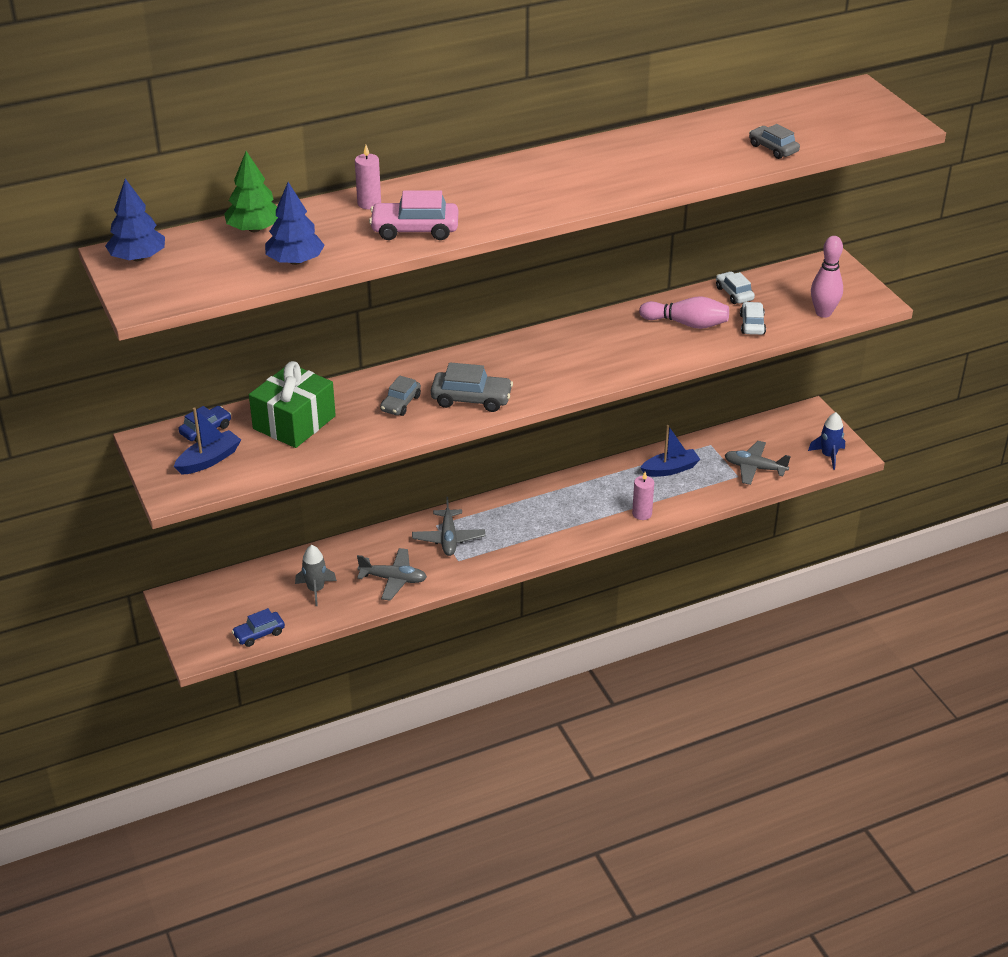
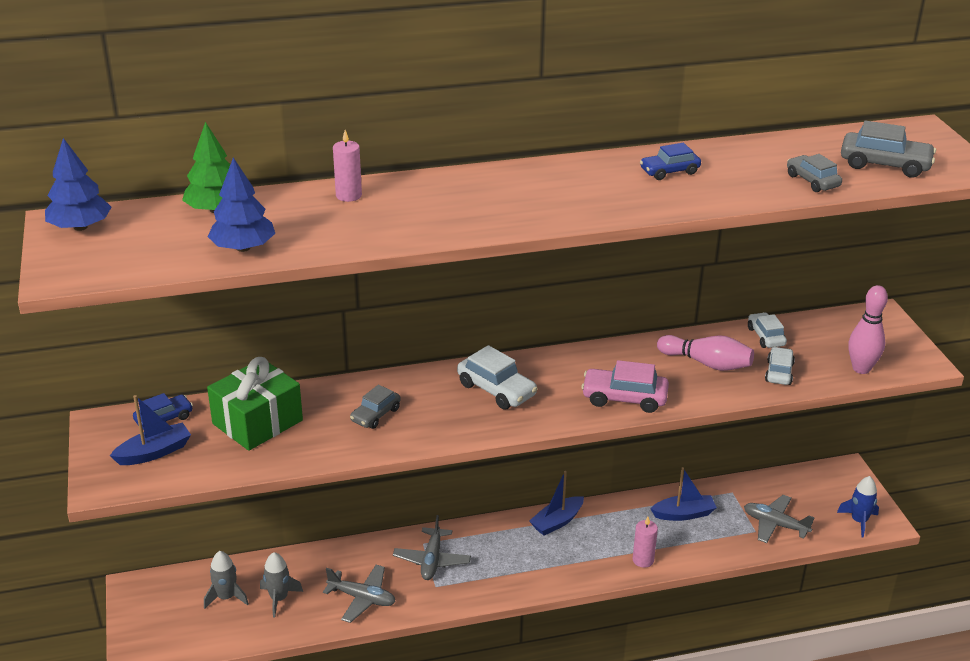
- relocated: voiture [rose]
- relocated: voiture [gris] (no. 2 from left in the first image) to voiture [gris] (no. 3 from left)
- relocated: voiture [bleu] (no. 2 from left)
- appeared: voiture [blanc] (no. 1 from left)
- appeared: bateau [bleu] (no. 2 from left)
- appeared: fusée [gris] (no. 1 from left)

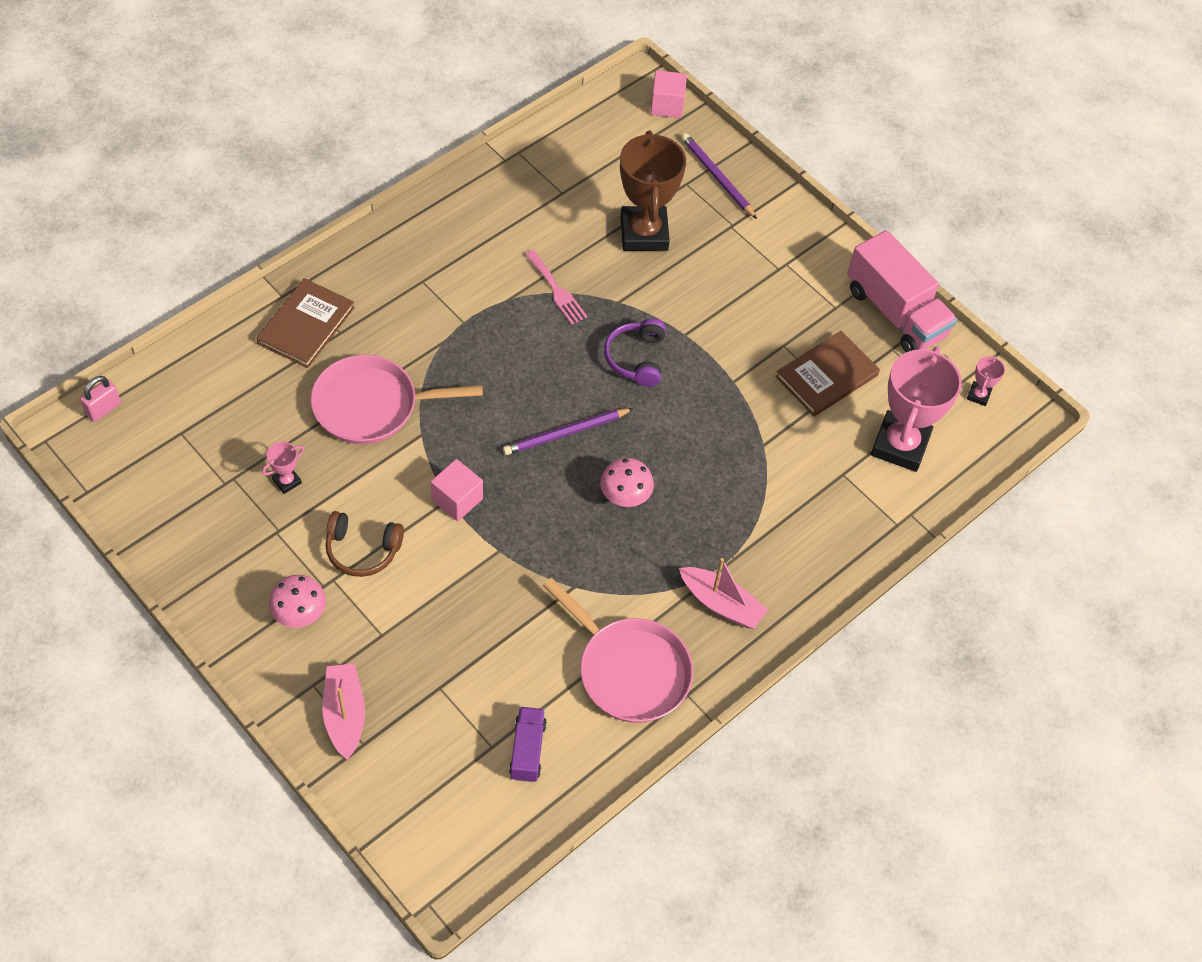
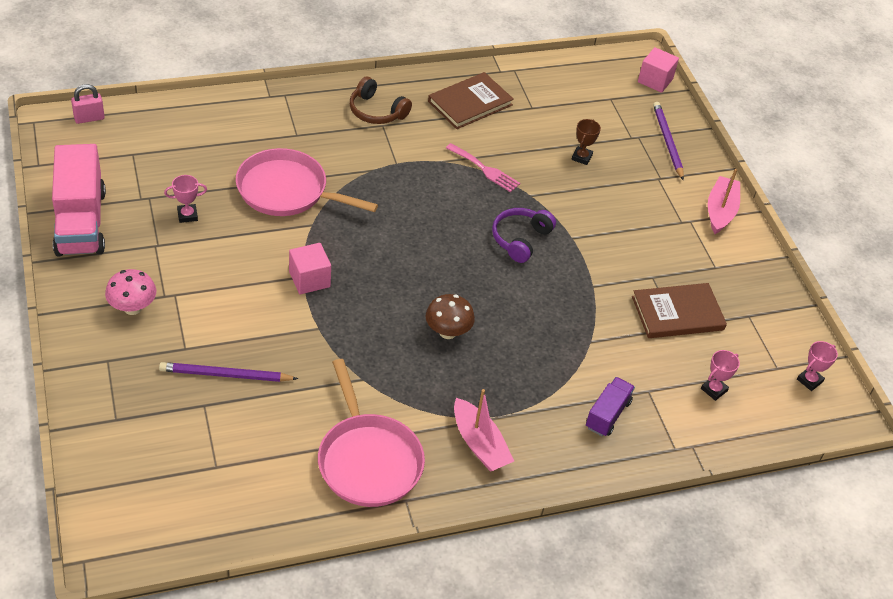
- size: trophée [marron] x0.42
- relocated: camion [rose]
- spun: fourchette [rose] 45 degrees counterclockwise
- relocated: livre [marron] (no. 1 from left)
- size: trophée [rose] (no. 2 from left) x0.42
- relocated: crayon [violet] (no. 1 from left)
- colour: champignon [rose] (no. 2 from left) to champignon [marron]
- relocated: casque audio [marron]
- relocated: bateau [rose] (no. 1 from left in the first image) to bateau [rose] (no. 2 from left)
- relocated: camion [violet]

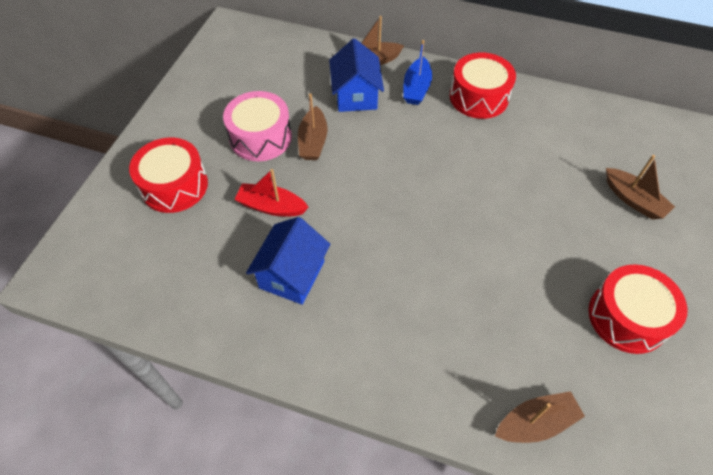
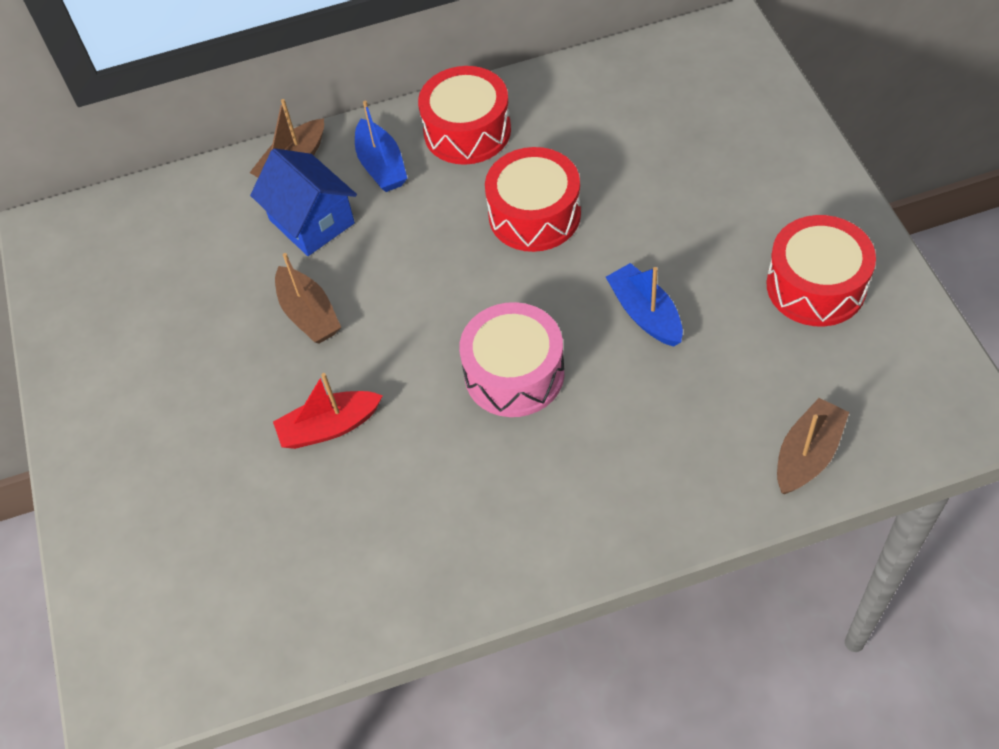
- relocated: tambour [rose]
- relocated: tambour [rouge] (no. 1 from left in the first image) to tambour [rouge] (no. 2 from left)
- missing: bateau [marron] (no. 4 from left)
- missing: maison [bleu] (no. 1 from left)
- appeared: bateau [bleu] (no. 2 from left)

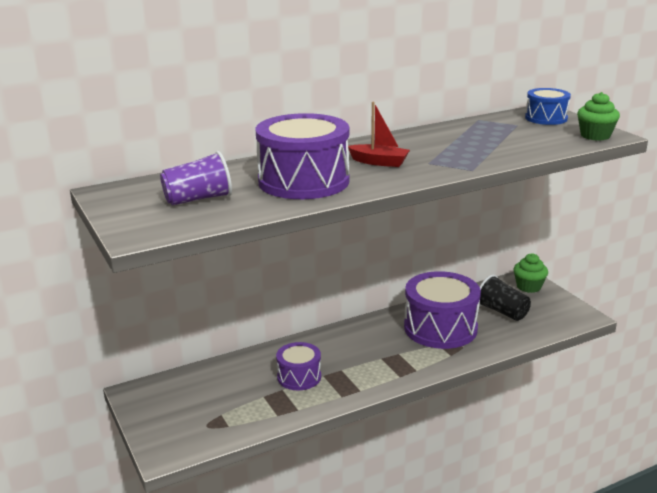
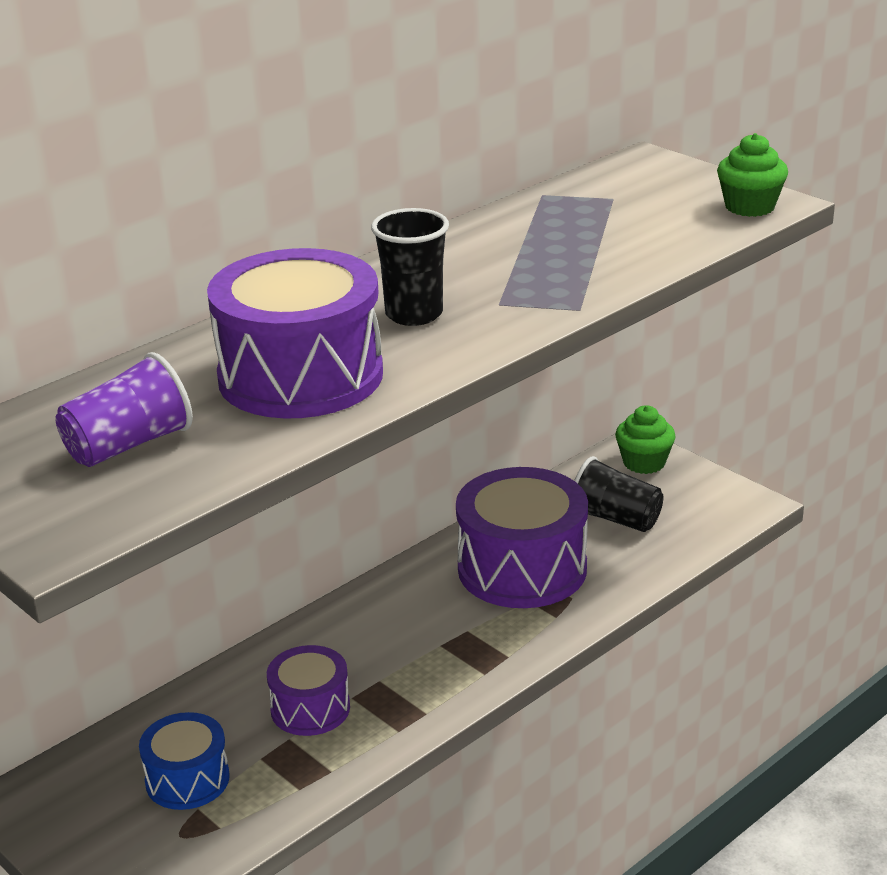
- relocated: tambour [bleu]
- exchanged: bateau [rouge] to gobelet [noir] (no. 1 from left)

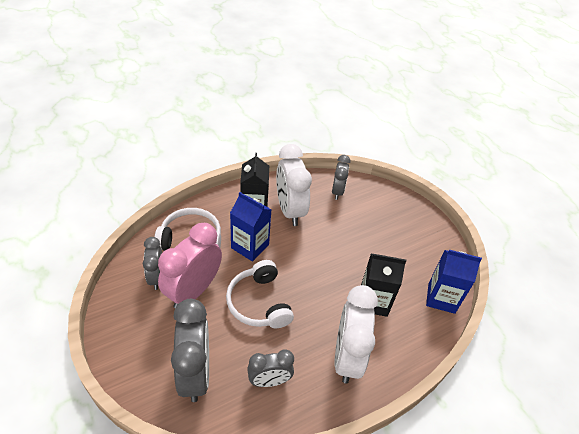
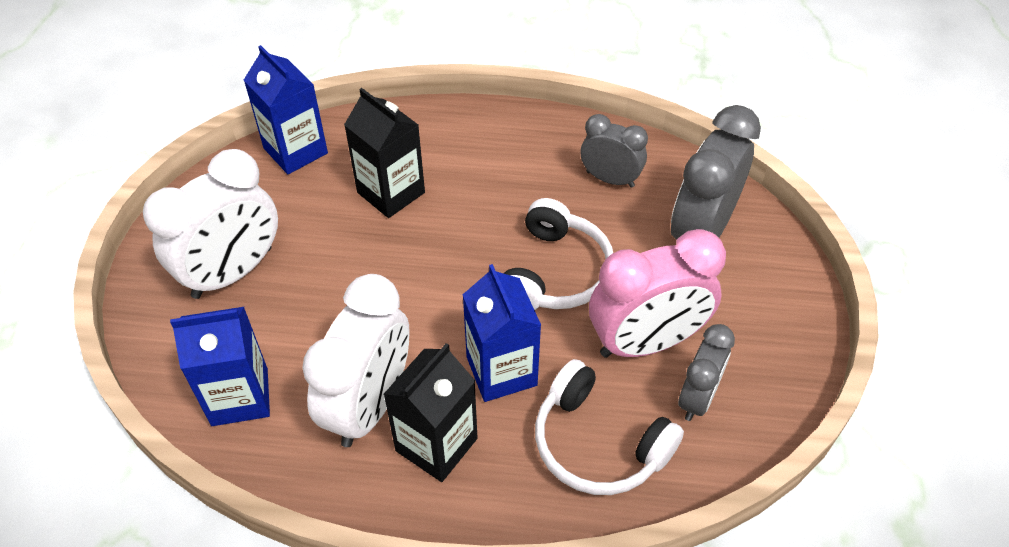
- exchanged: réveil [gris] (no. 4 from left) to brique de lait [bleu] (no. 1 from left)
- relocated: réveil [blanc] (no. 2 from left in the first image) to réveil [blanc] (no. 1 from left)

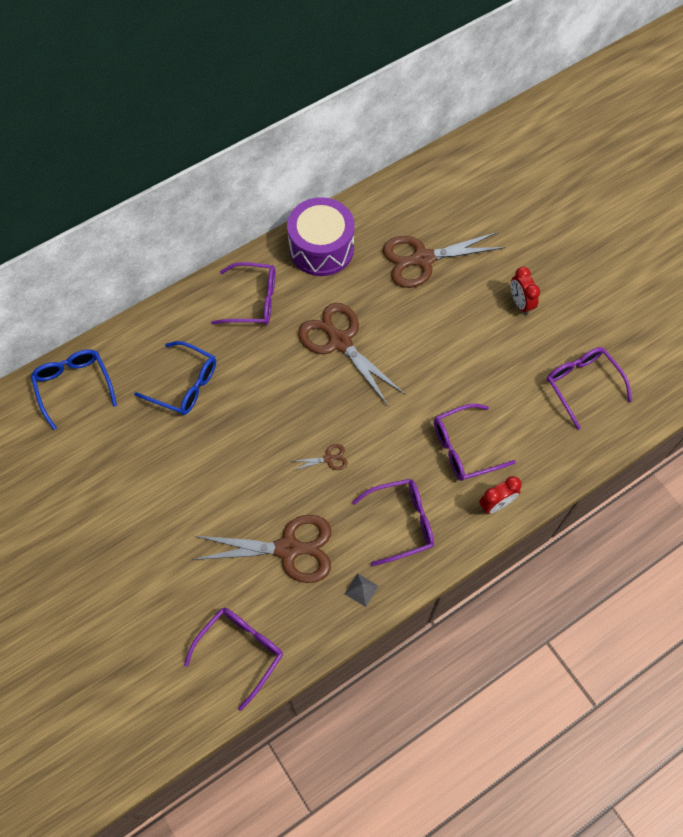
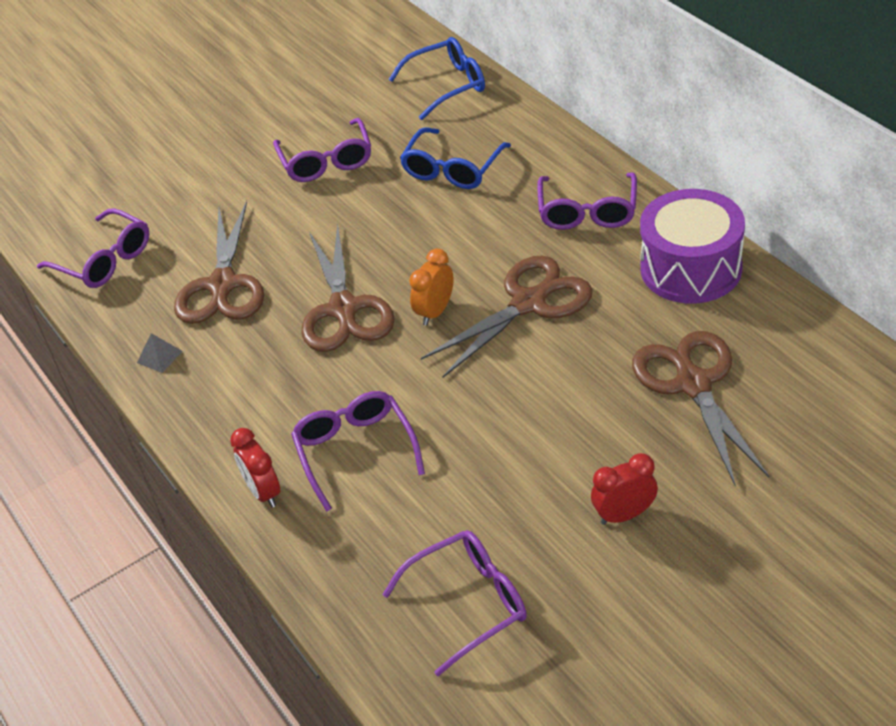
- size: ciseaux [marron] (no. 2 from left) x2.37
- relocated: lunettes [violet] (no. 3 from left in the first image) to lunettes [violet] (no. 2 from left)
- appeared: réveil [orange]

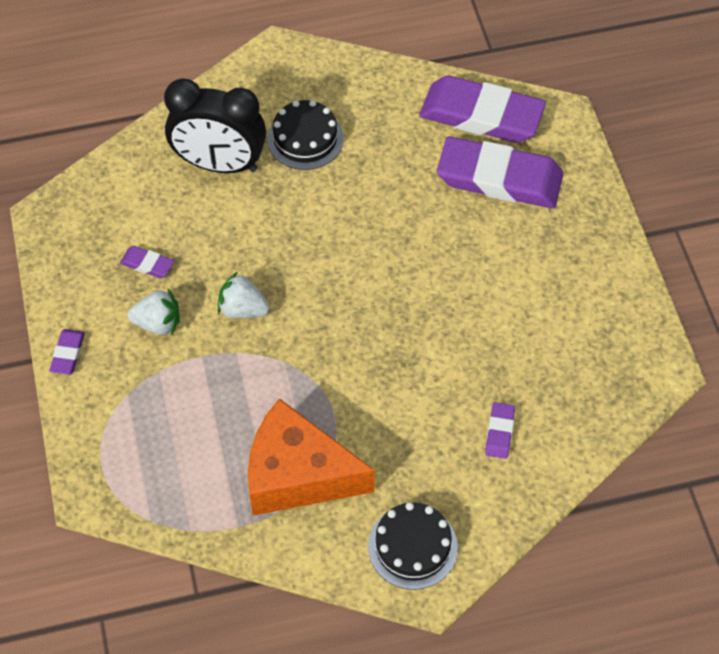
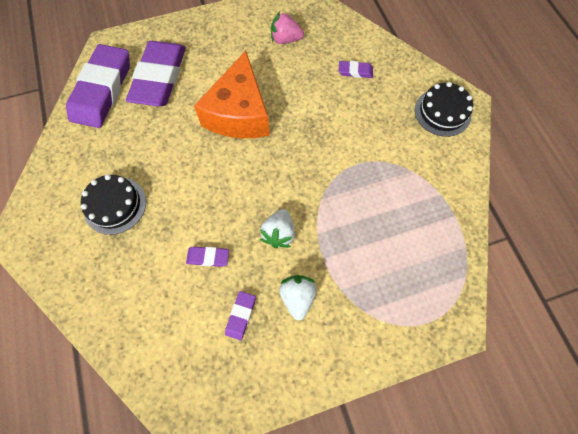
- missing: réveil [noir]
- relocated: gomme [violet] (no. 1 from left in the first image) to gomme [violet] (no. 3 from left)
- relocated: fromage [orange]
- appeared: fraise [rose]

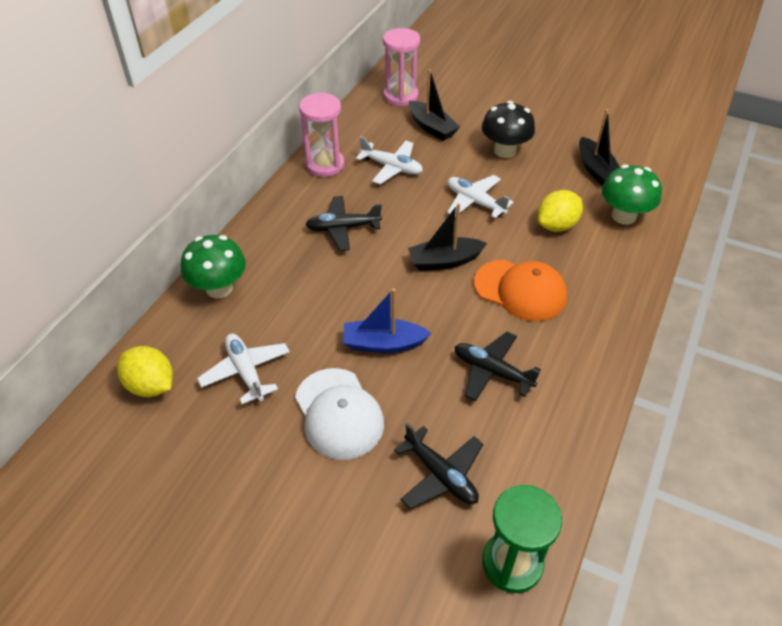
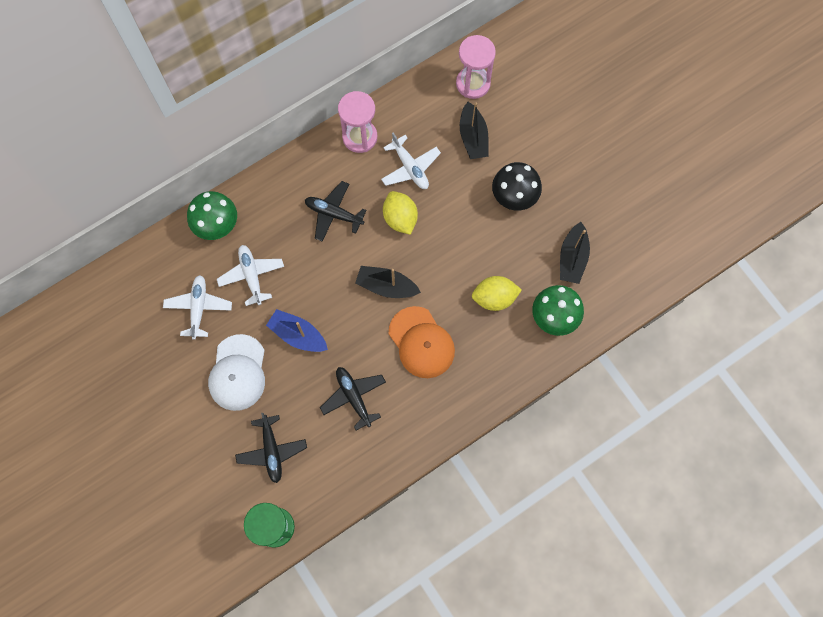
- relocated: avion [blanc] (no. 3 from left in the first image) to avion [blanc] (no. 2 from left)
- relocated: citron [jaune] (no. 1 from left)

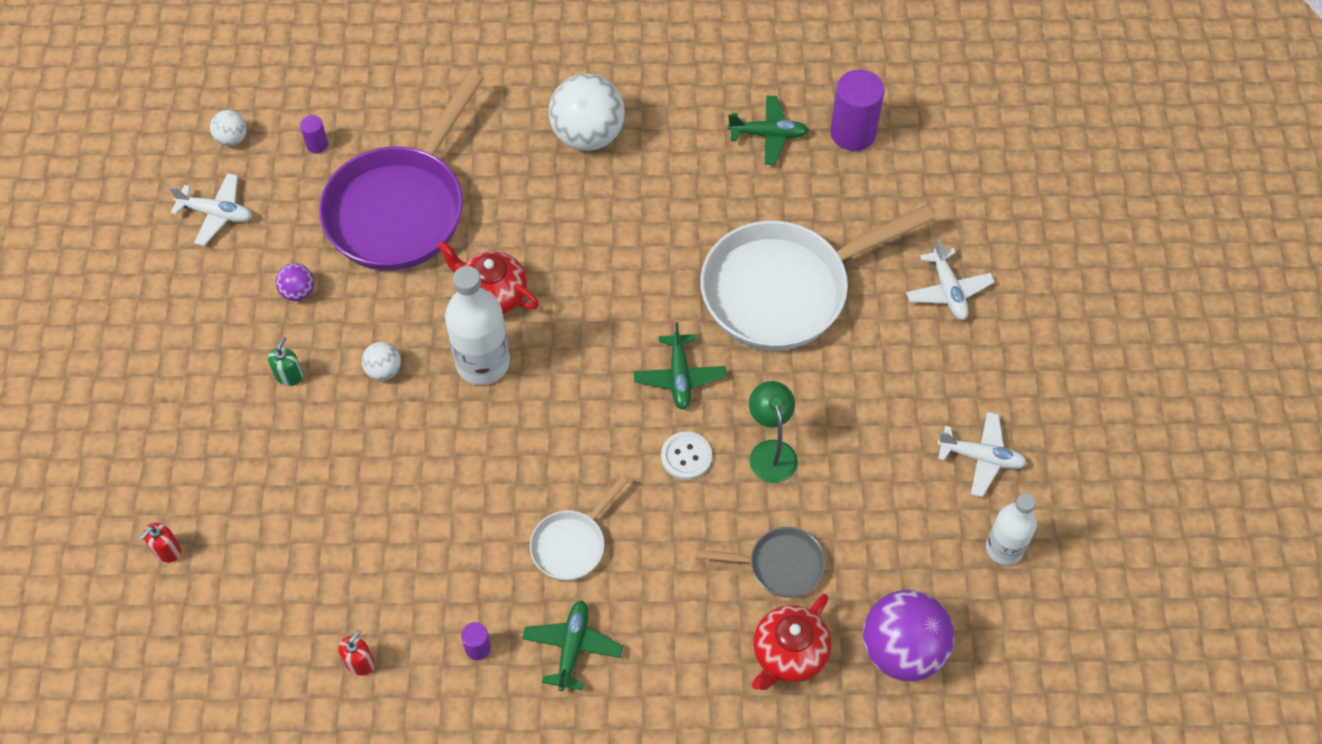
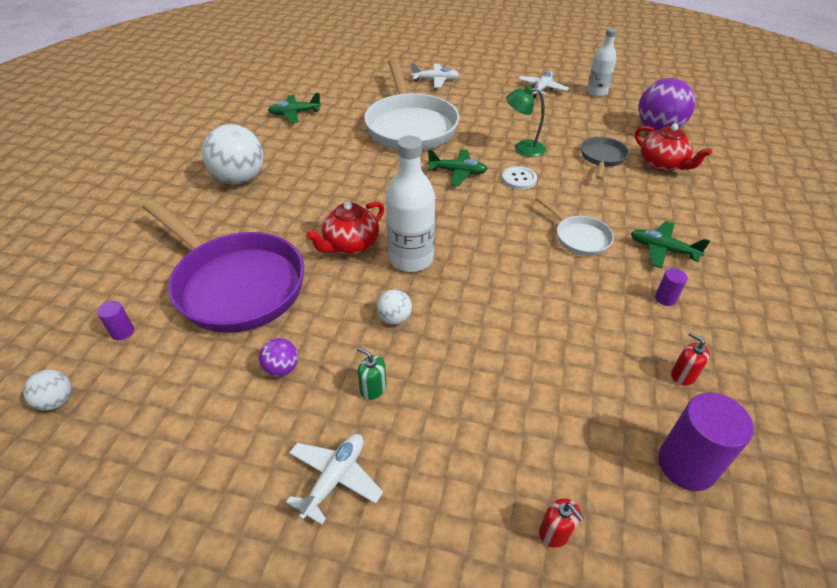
- relocated: cylindre [violet] (no. 3 from left)
- spun: avion [vert] (no. 3 from left in the first image) 120 degrees counterclockwise
- relocated: avion [blanc] (no. 1 from left)

